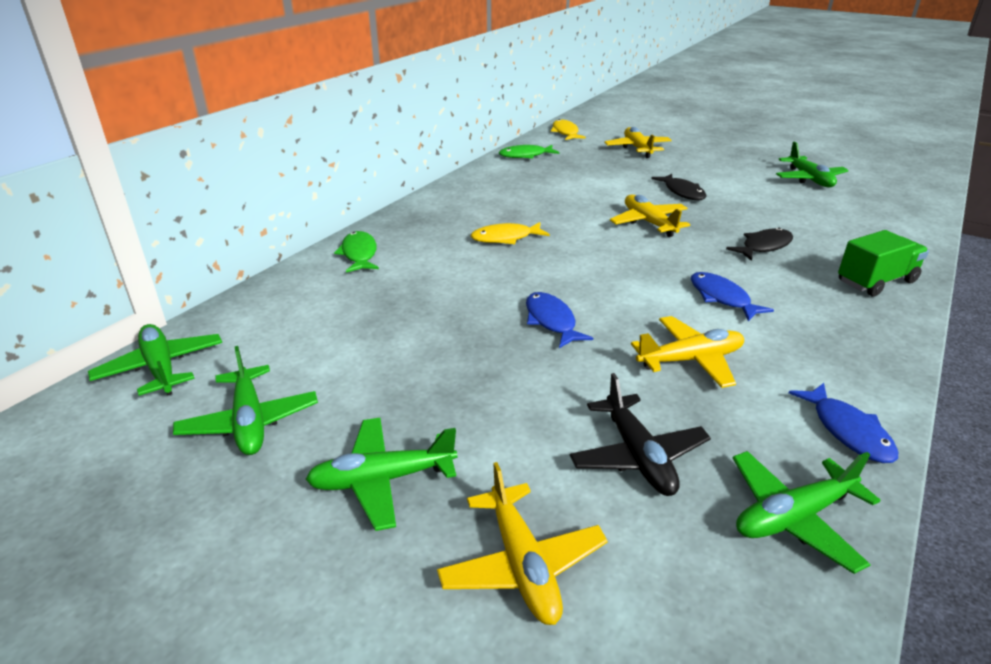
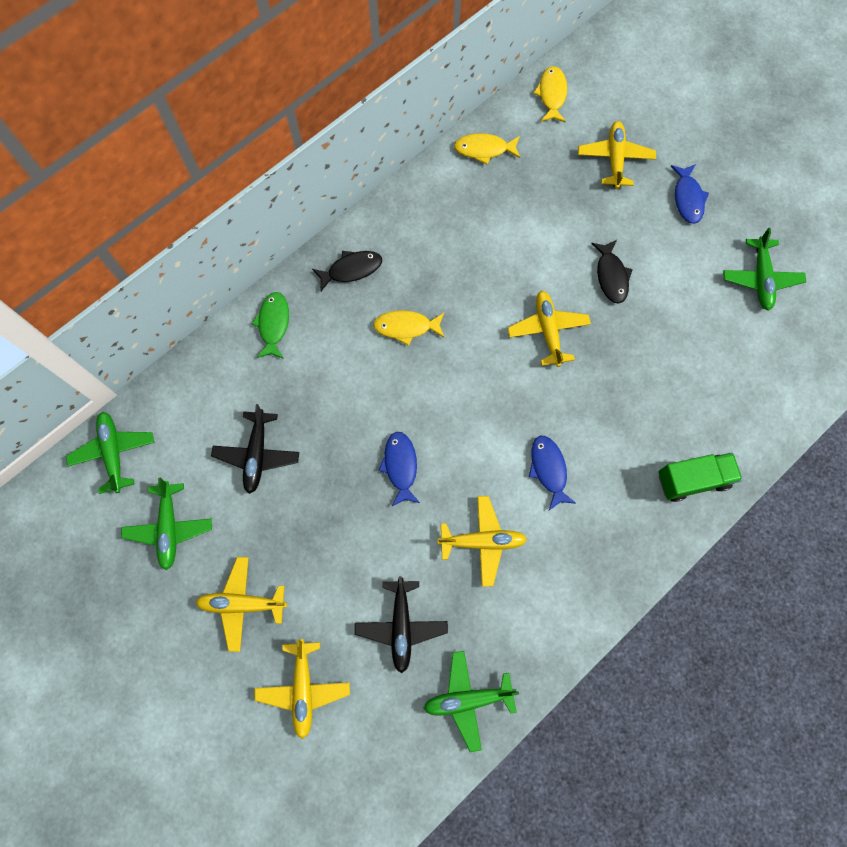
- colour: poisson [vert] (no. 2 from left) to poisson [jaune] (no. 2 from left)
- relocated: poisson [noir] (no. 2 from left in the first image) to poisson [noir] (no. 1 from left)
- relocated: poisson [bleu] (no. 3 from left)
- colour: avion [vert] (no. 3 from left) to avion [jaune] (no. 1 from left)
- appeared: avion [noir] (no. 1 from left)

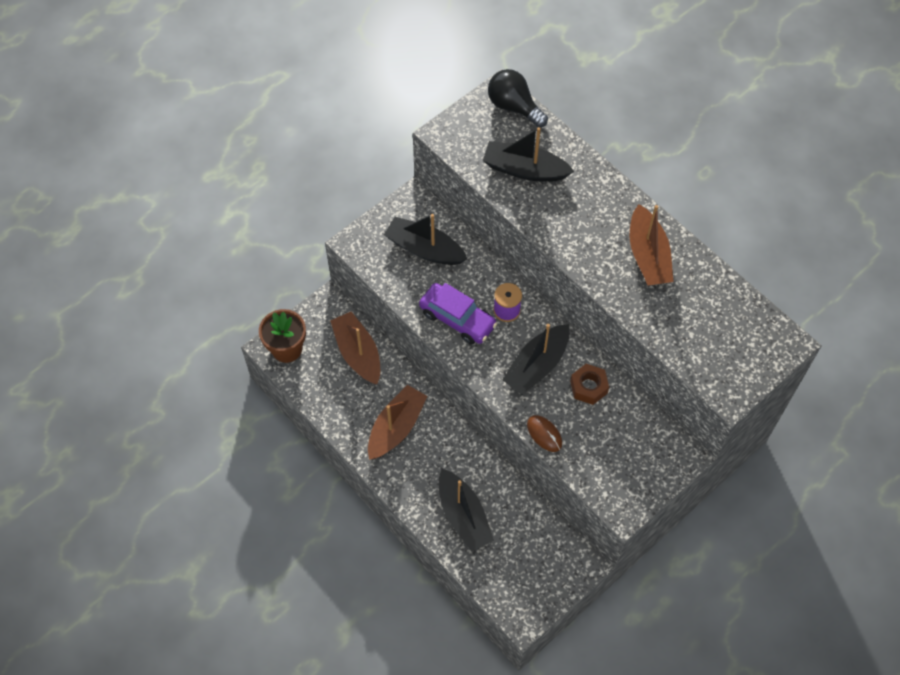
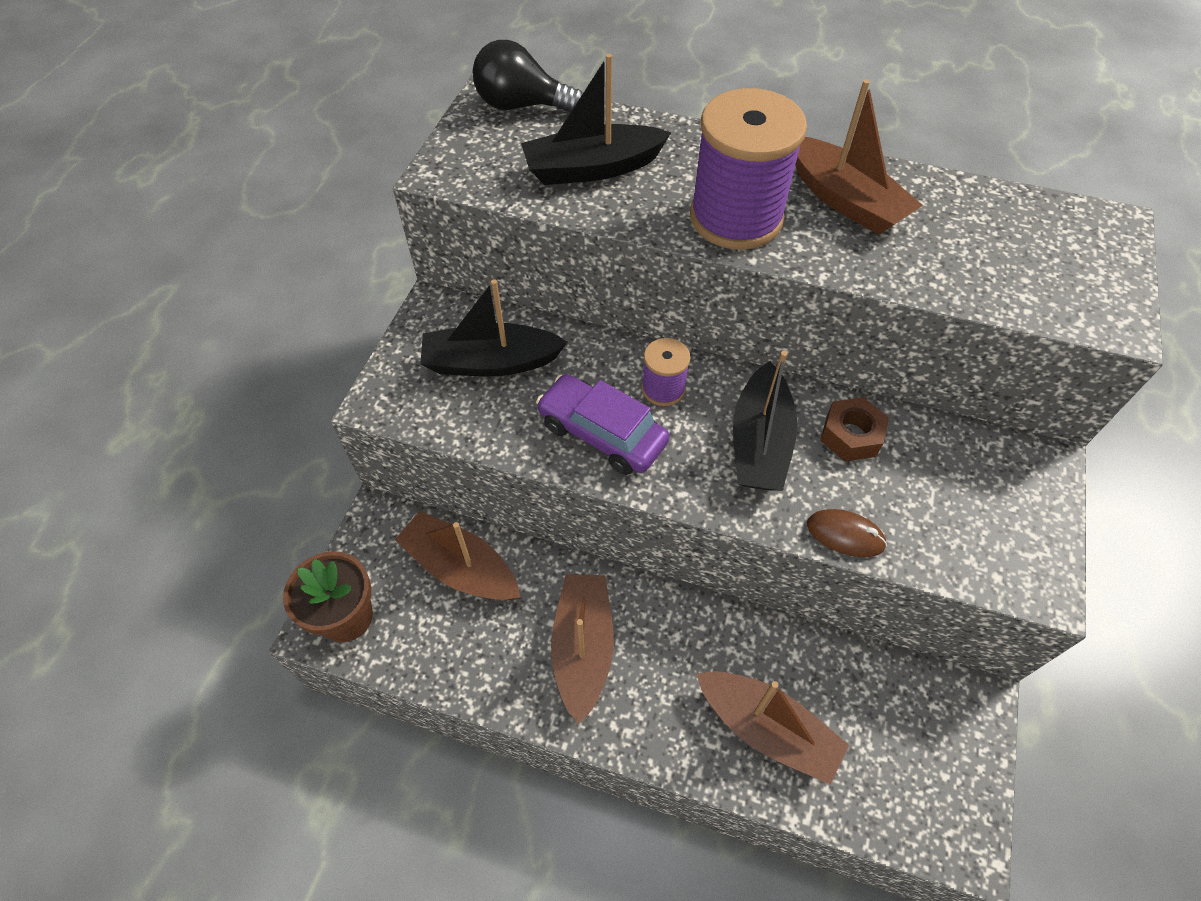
- spun: voiture [violet] 150 degrees counterclockwise
- colour: bateau [noir] (no. 2 from left) to bateau [marron] (no. 3 from left)
- appeared: bobine [violet] (no. 2 from left)

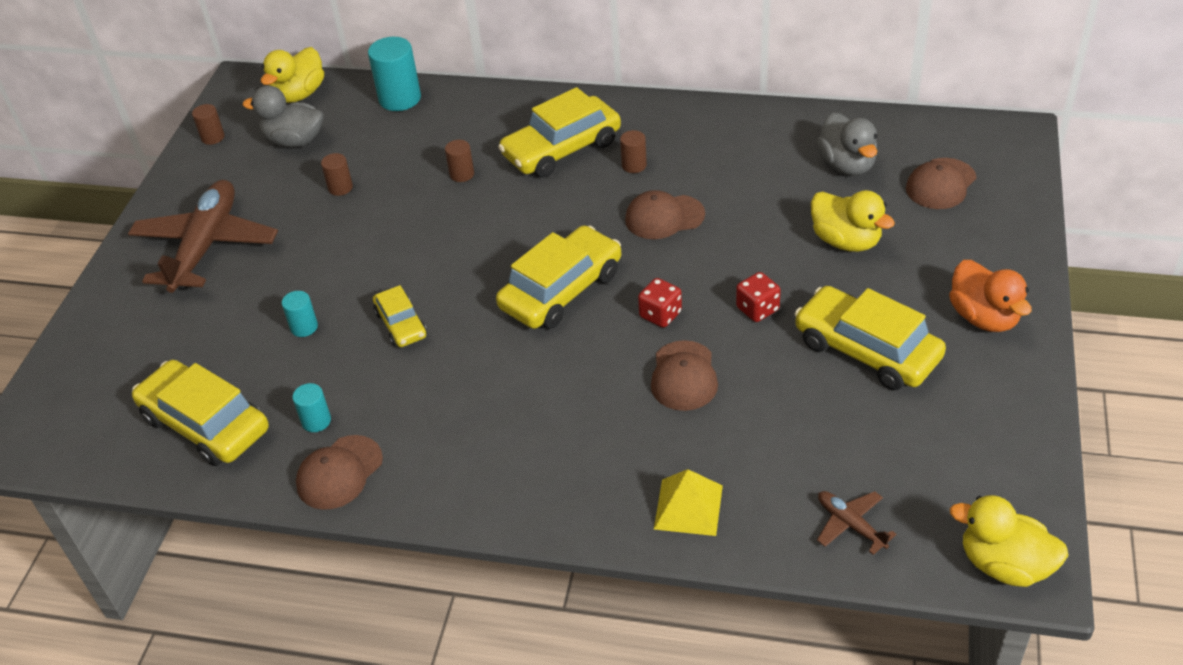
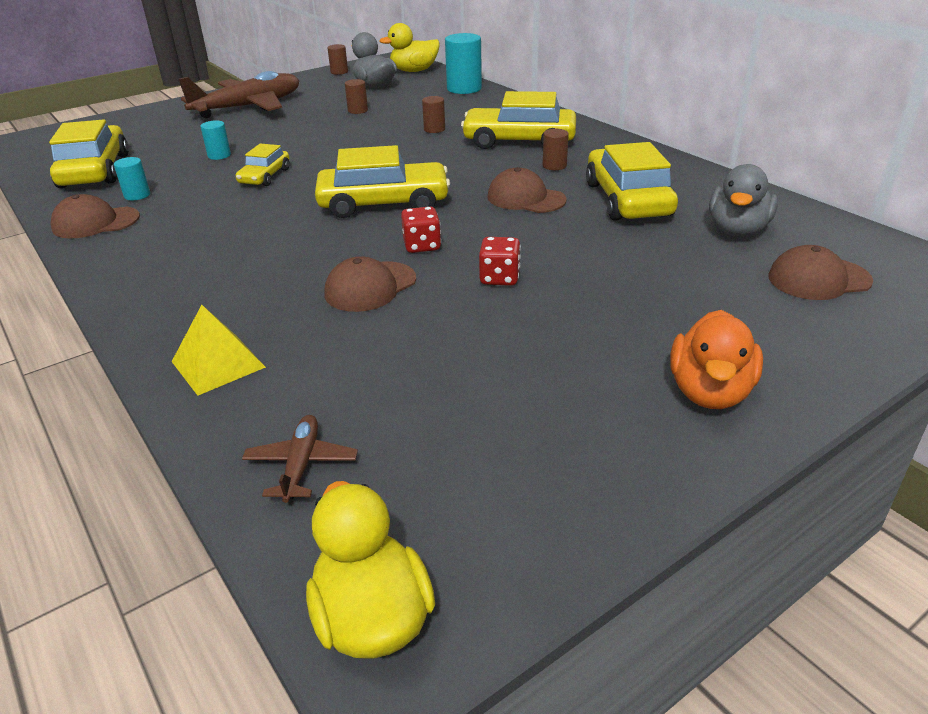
- missing: canard [jaune] (no. 2 from left)
- relocated: voiture [jaune] (no. 5 from left)

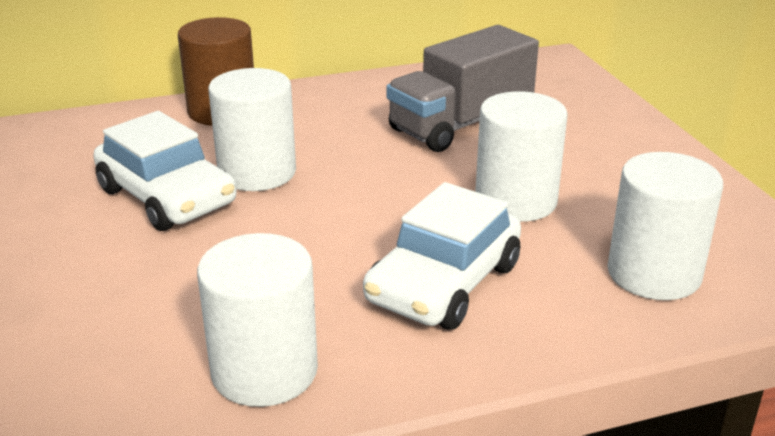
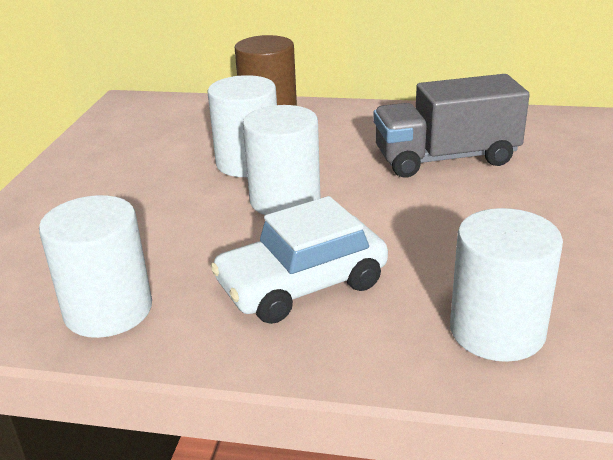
- relocated: cylindre [blanc] (no. 3 from left)
- missing: voiture [blanc] (no. 1 from left)

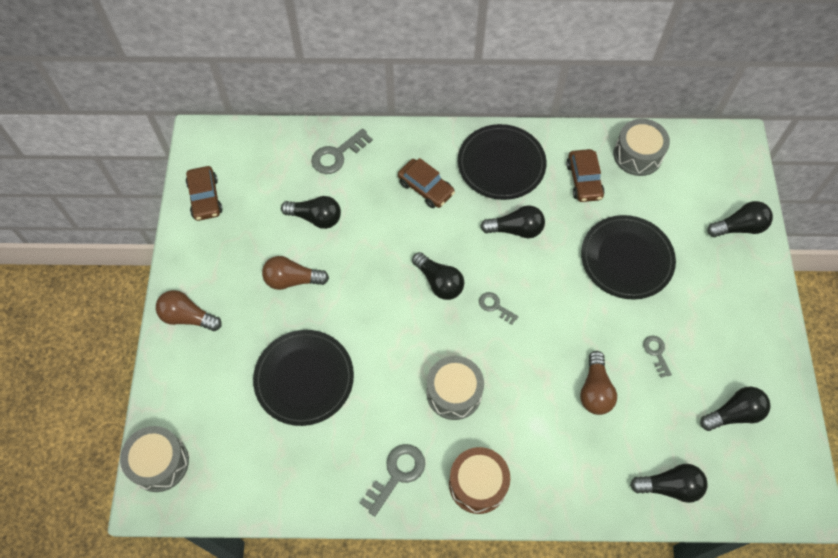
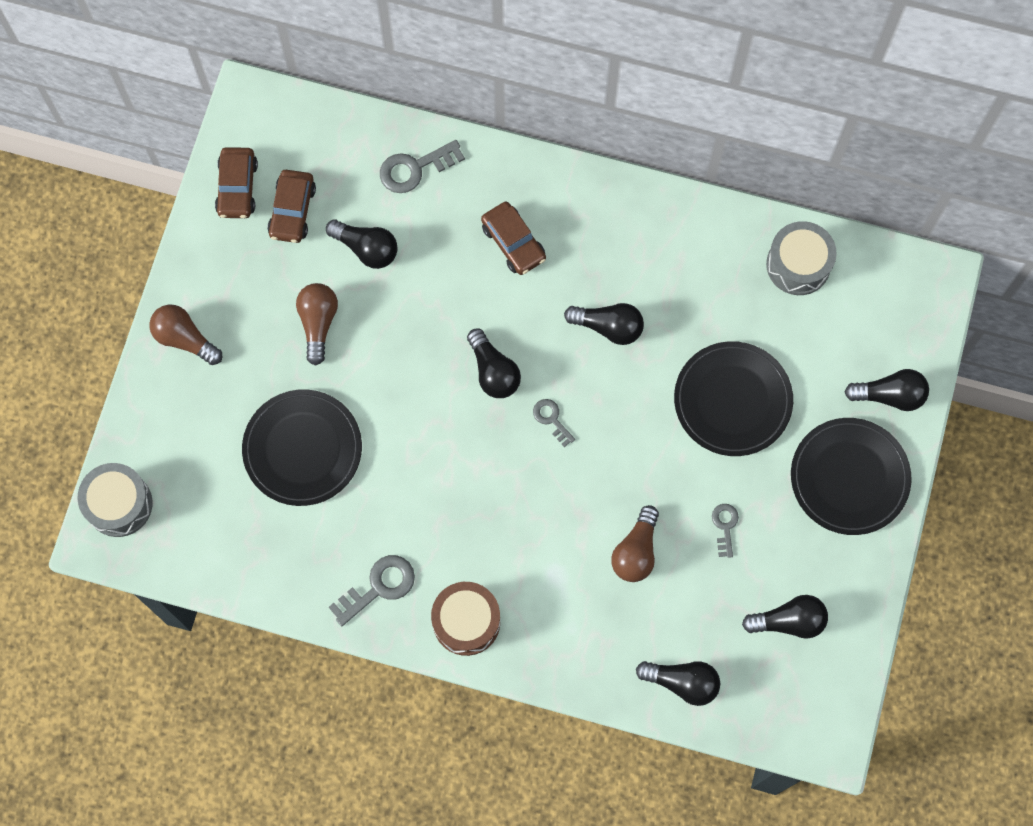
- relocated: assiette [noir] (no. 2 from left in the first image) to assiette [noir] (no. 3 from left)
- relocated: voiture [marron] (no. 3 from left in the first image) to voiture [marron] (no. 2 from left)
- spun: ampoule [marron] (no. 2 from left) 75 degrees clockwise
- missing: tambour [gris] (no. 2 from left)

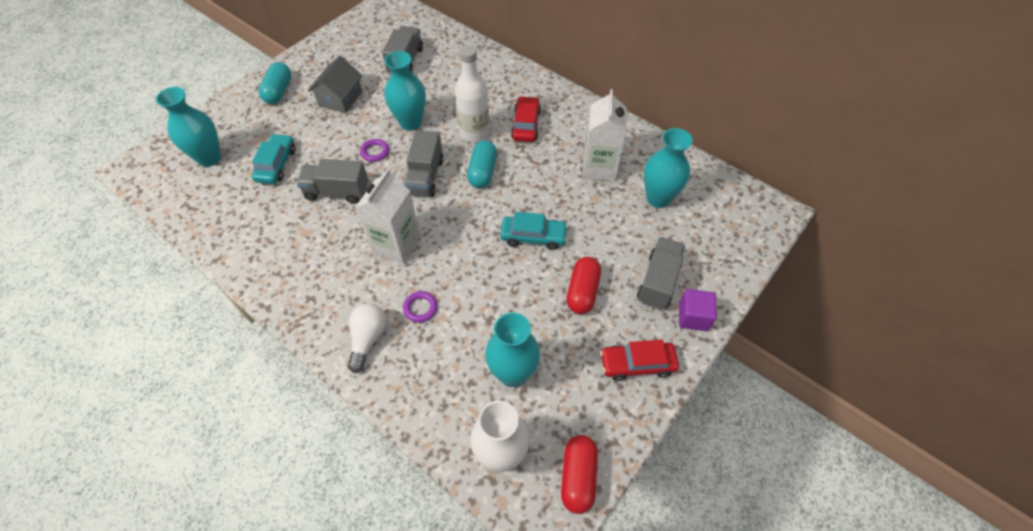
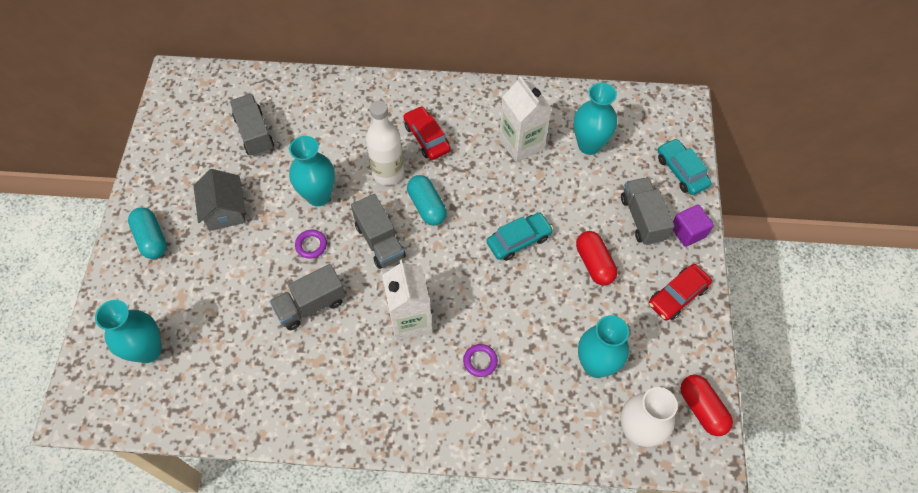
- relocated: voiture [turquoise] (no. 1 from left in the first image) to voiture [turquoise] (no. 2 from left)
- missing: ampoule [blanc]

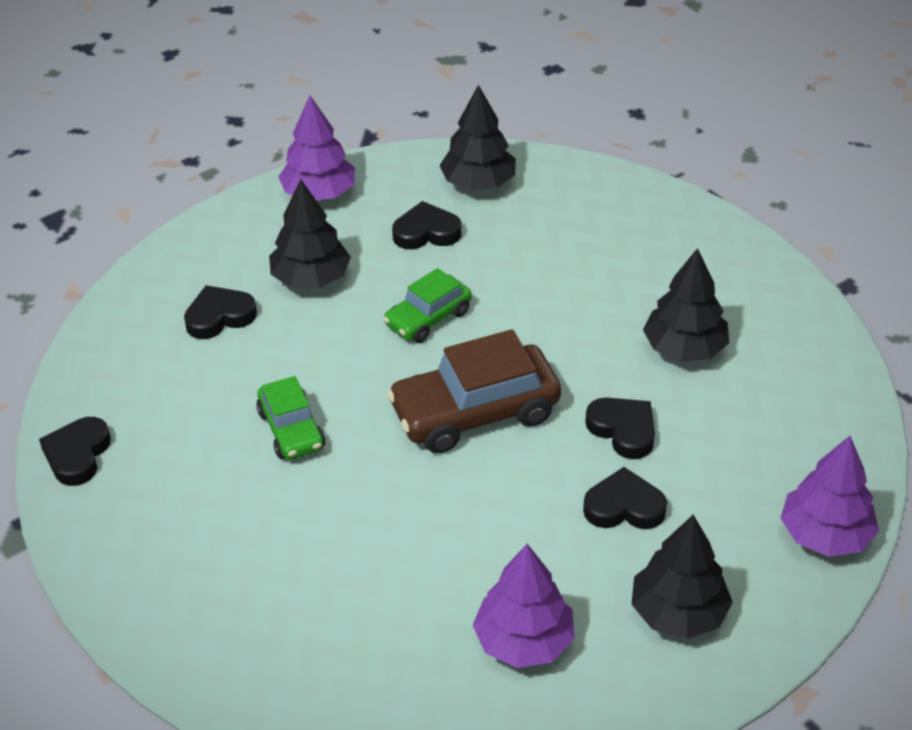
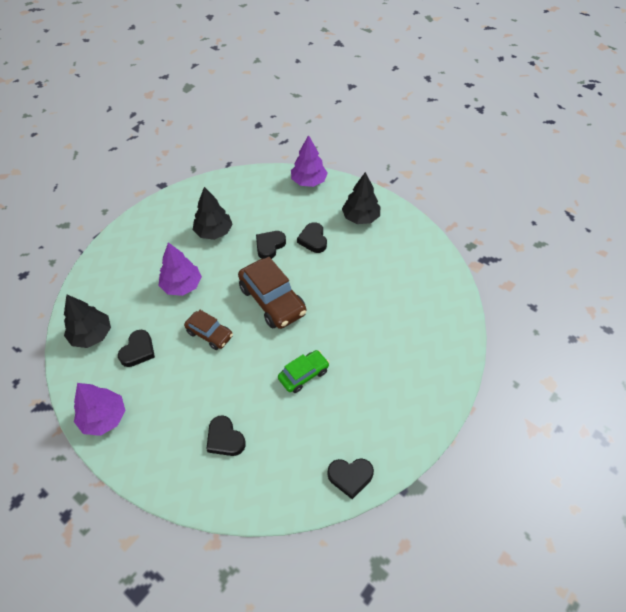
- missing: arbre [noir] (no. 1 from left)
- spun: cœur [noir] (no. 3 from left in the first image) 135 degrees counterclockwise
- colour: voiture [vert] (no. 2 from left) to voiture [marron] (no. 1 from left)
- relocated: arbre [violet] (no. 2 from left)

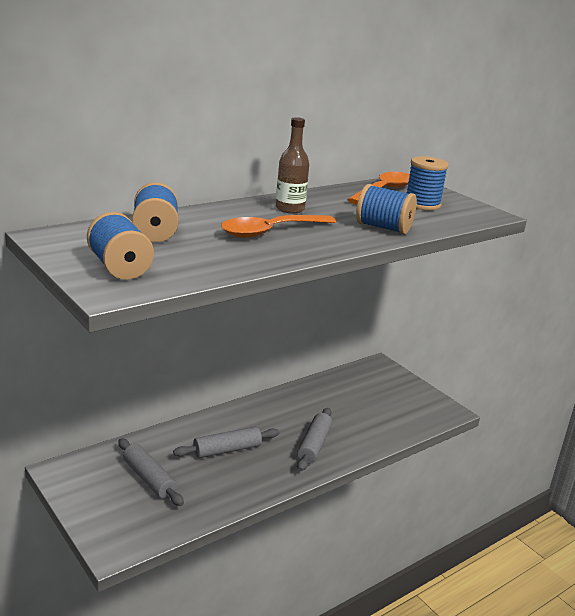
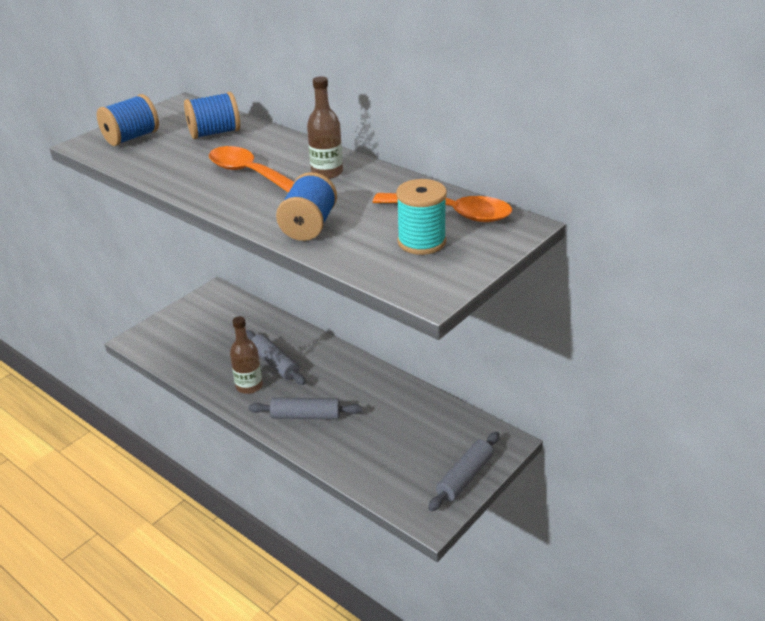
- colour: bobine [bleu] (no. 4 from left) to bobine [turquoise]
- relocated: rouleau à pâtisserie [gris] (no. 1 from left in the first image) to rouleau à pâtisserie [gris] (no. 3 from left)
- appeared: bouteille [marron] (no. 1 from left)

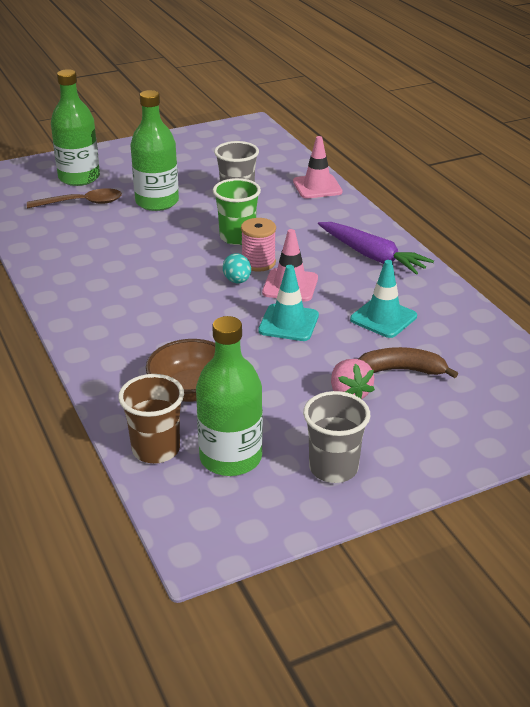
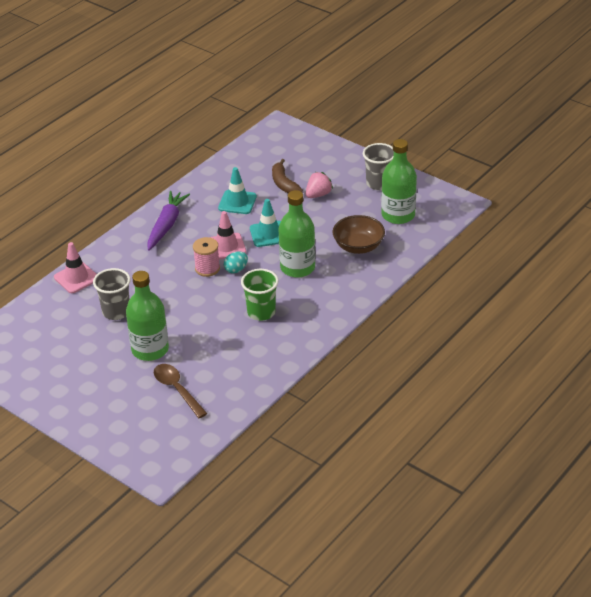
- relocated: bouteille [vert] (no. 1 from left in the first image) to bouteille [vert] (no. 2 from left)
- relocated: gobelet [vert]
- missing: gobelet [marron]

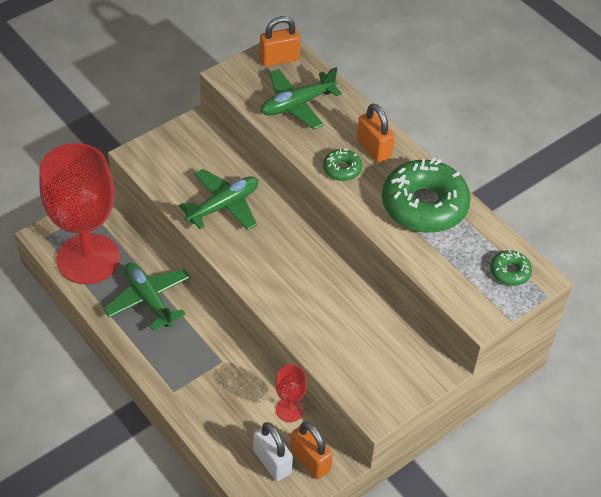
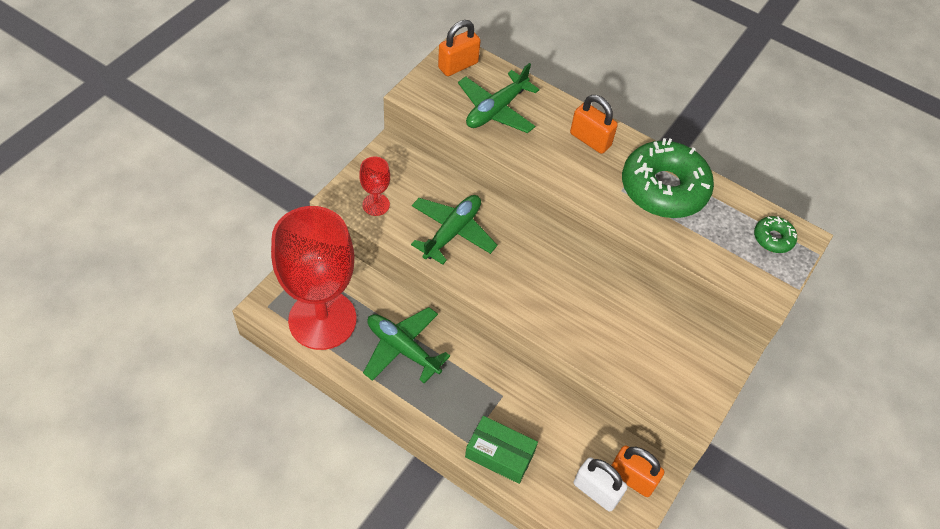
- missing: beignet [vert] (no. 1 from left)
- relocated: verre à pied [rouge] (no. 2 from left)
- appeared: boîte [vert]

